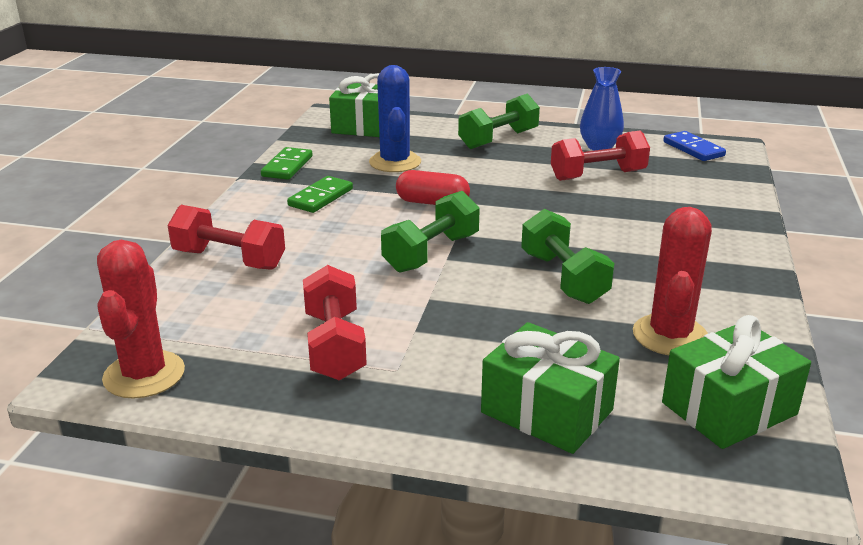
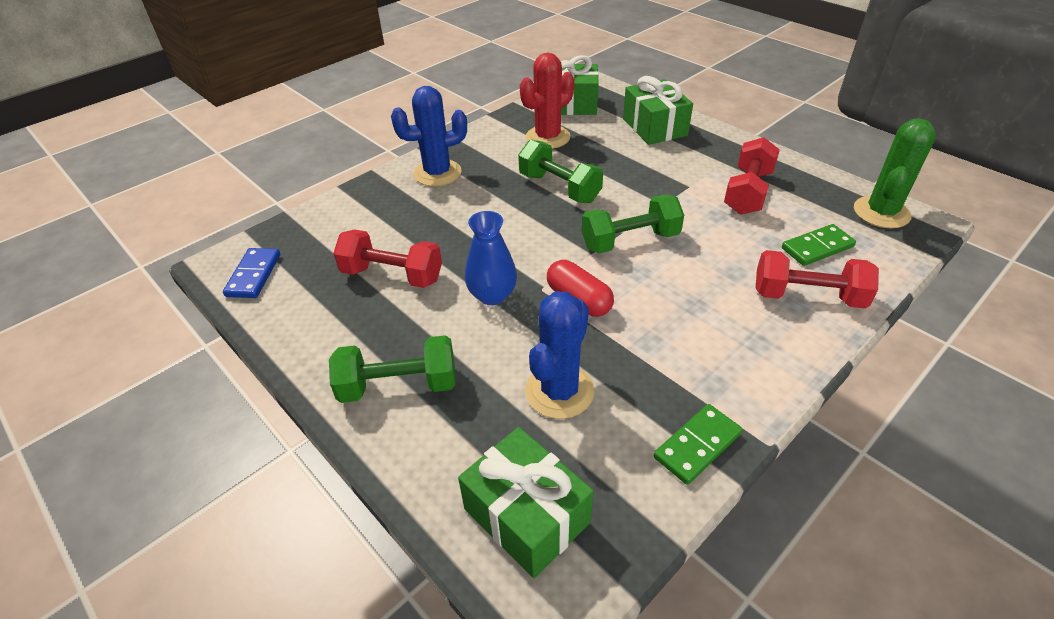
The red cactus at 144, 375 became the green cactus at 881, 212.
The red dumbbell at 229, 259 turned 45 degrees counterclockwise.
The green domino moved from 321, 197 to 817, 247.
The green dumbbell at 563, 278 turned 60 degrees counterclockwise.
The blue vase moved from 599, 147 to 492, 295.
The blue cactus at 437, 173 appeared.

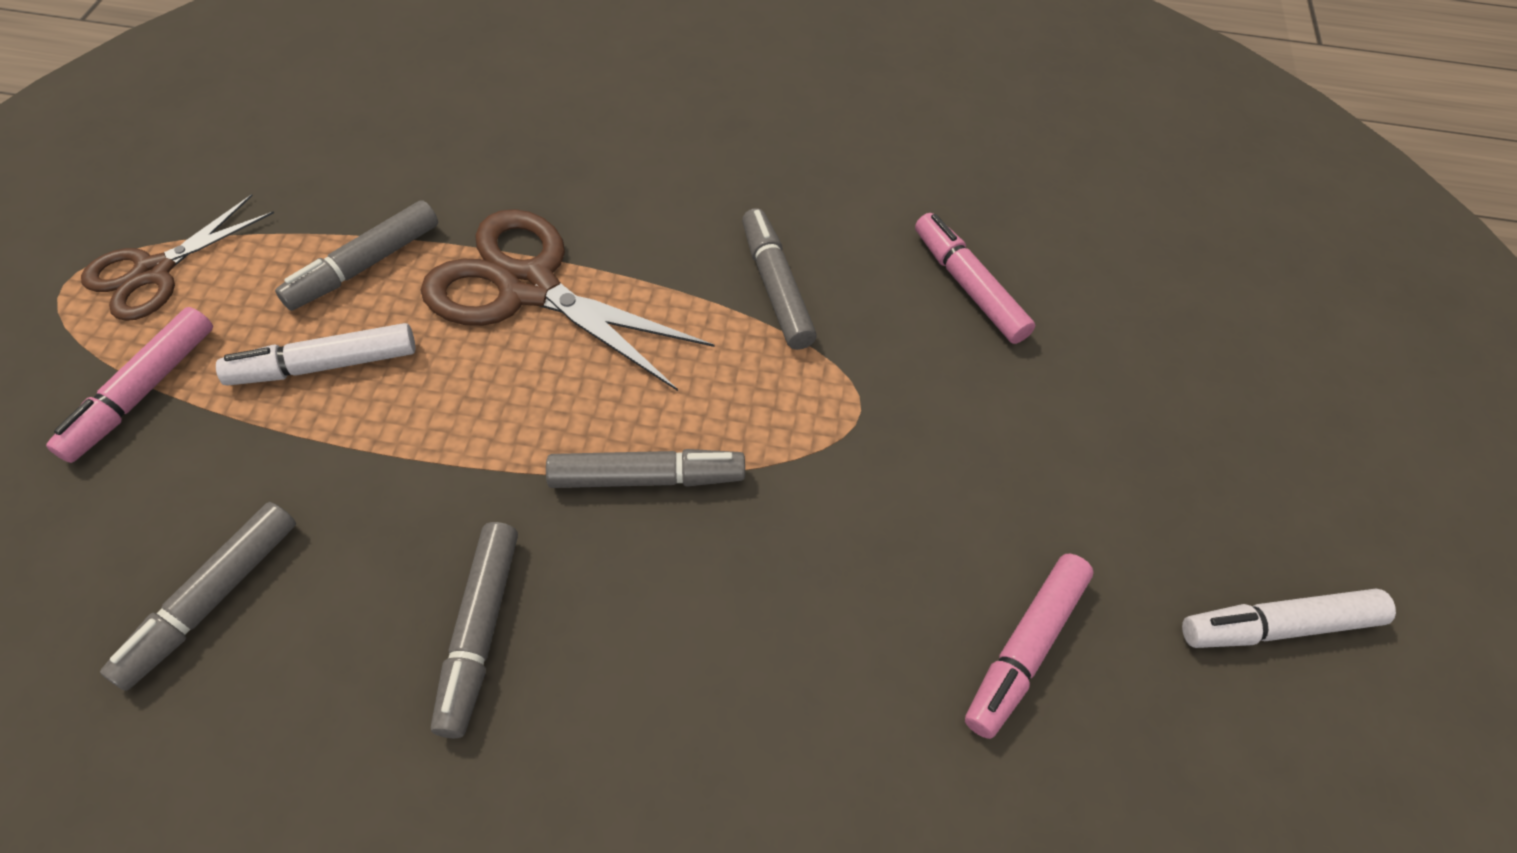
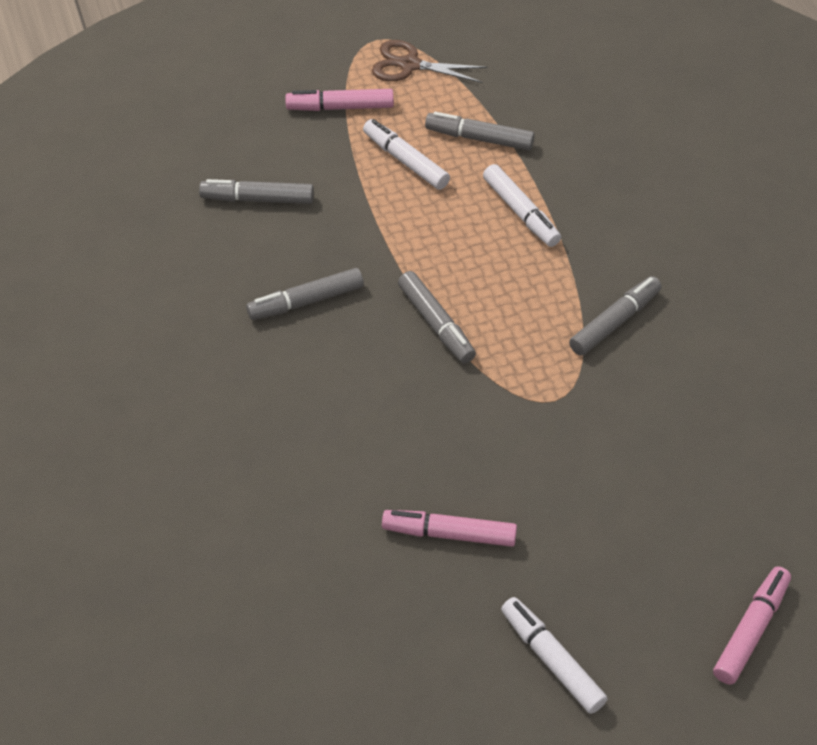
The brown scissors at 528, 287 was replaced by the white marker at 520, 212.
The pink marker moved from 969, 287 to 750, 631.

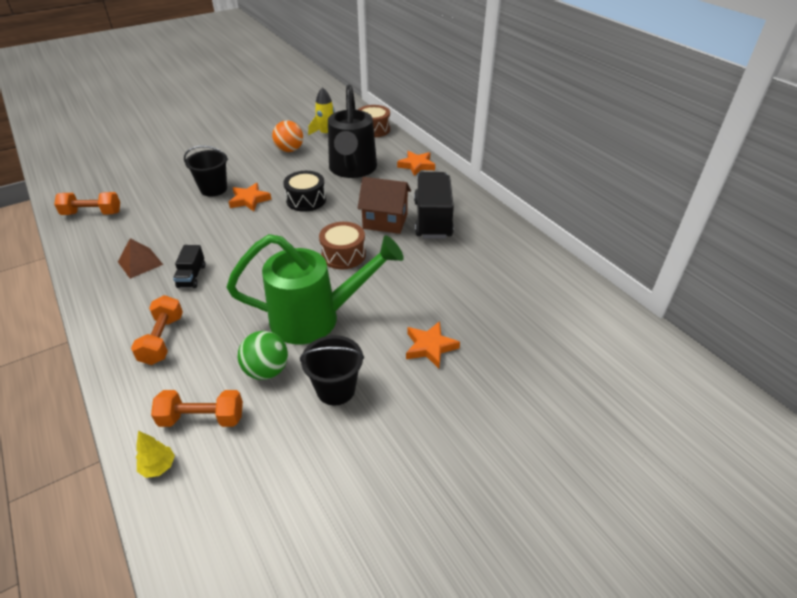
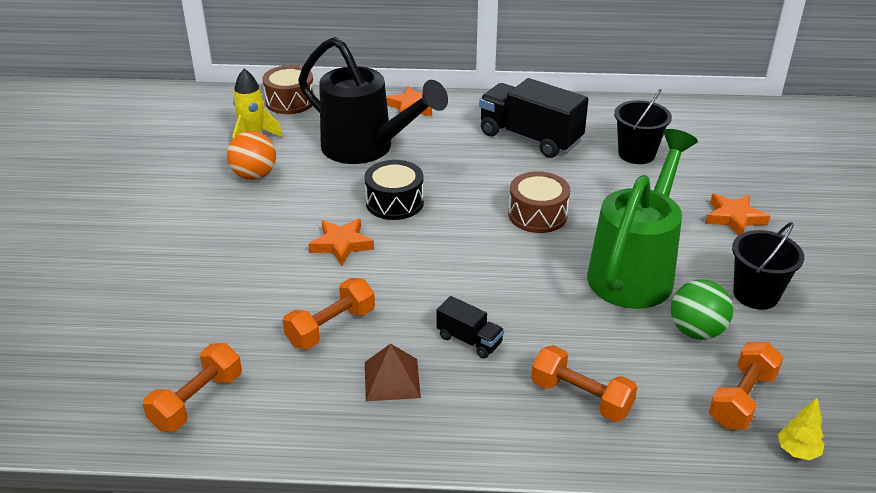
The black bucket moved from 213, 189 to 636, 154.
The brown house at 385, 221 disappeared.
The orange dumbbell at 331, 327 appeared.

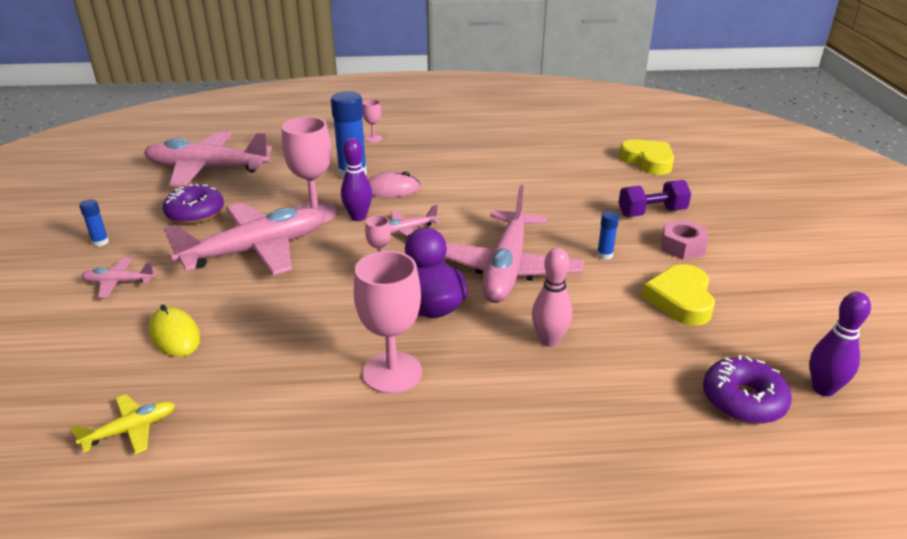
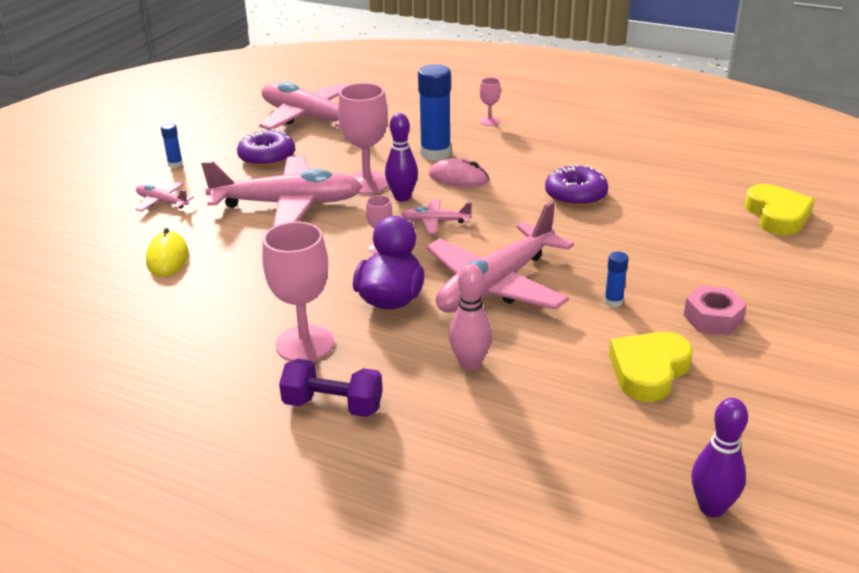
The yellow plane at 131, 430 disappeared.
The purple dumbbell moved from 652, 212 to 333, 405.
The purple donut moved from 743, 400 to 575, 195.

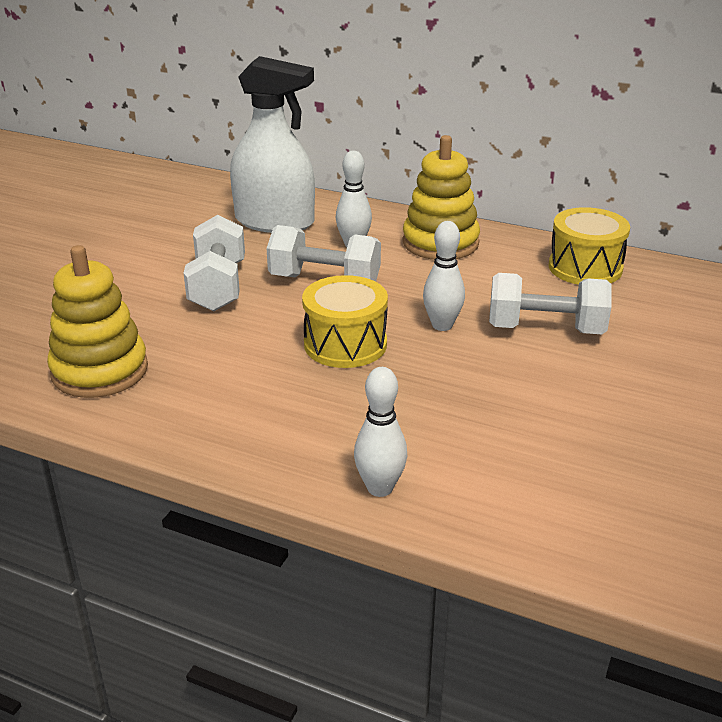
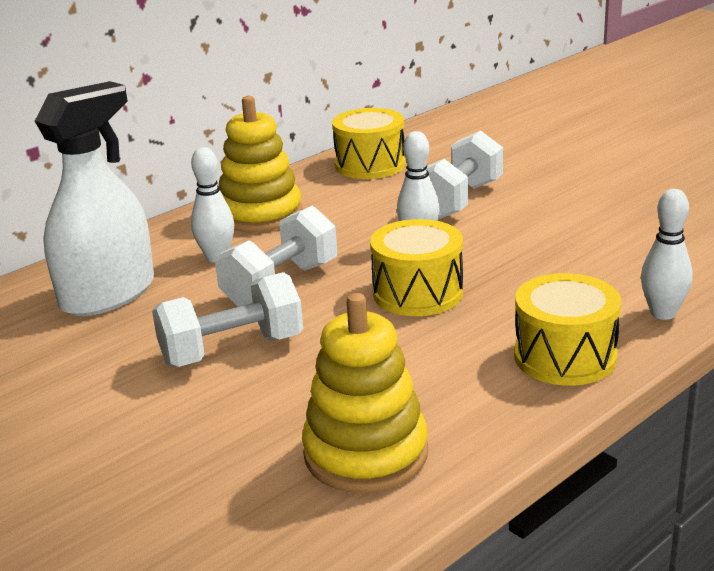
The white dumbbell at 218, 286 turned 45 degrees counterclockwise.
The yellow drum at 565, 357 appeared.

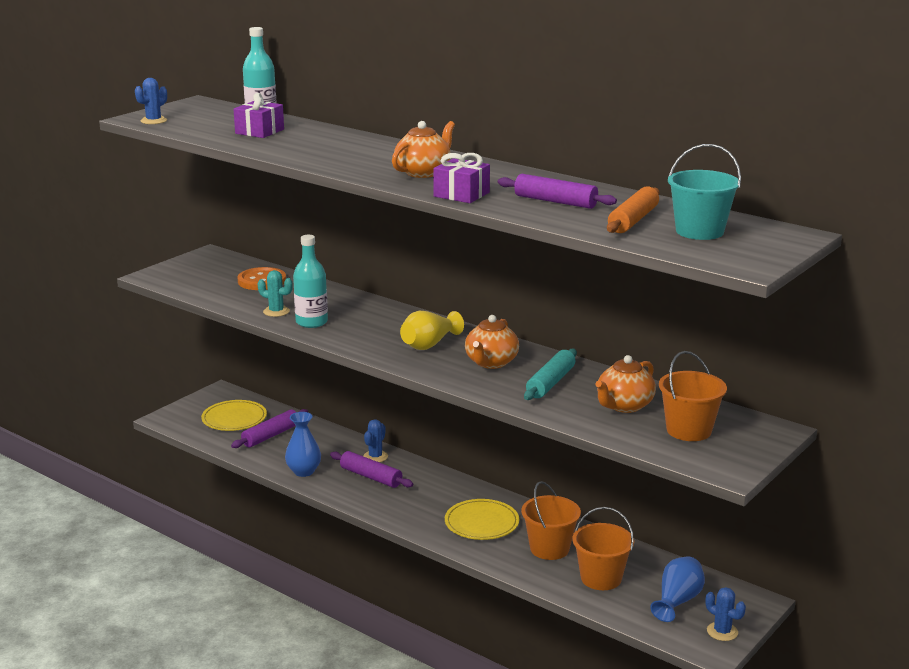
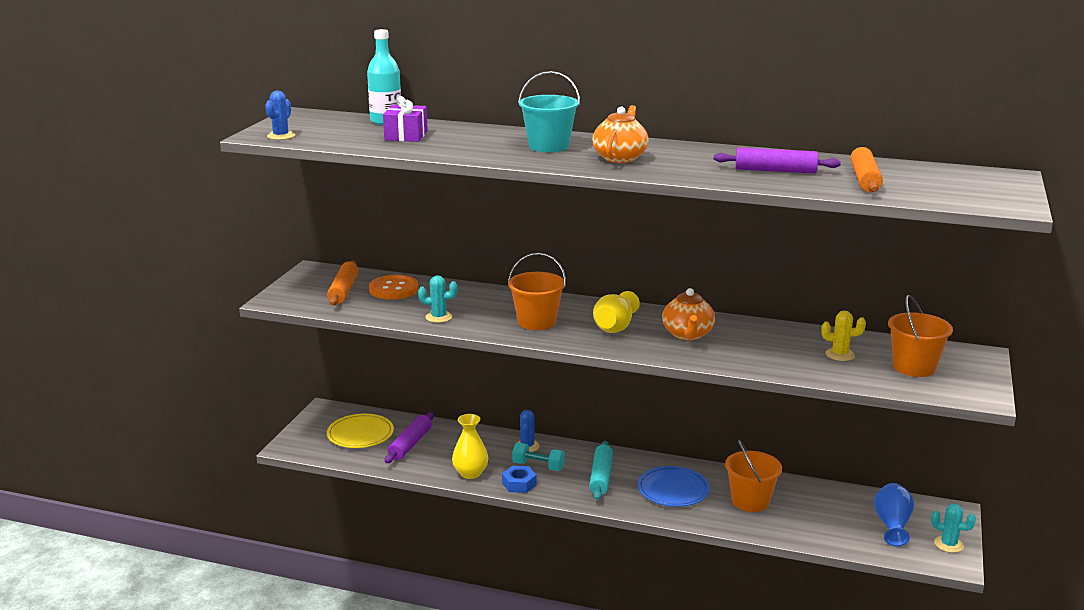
The blue vase at 304, 471 became the yellow vase at 470, 473.
The turquoise bottle at 311, 322 disappeared.
The purple rolling pin at 371, 477 was replaced by the turquoise dumbbell at 538, 466.
The purple gift at 461, 194 disappeared.
The yellow plate at 481, 523 became the blue plate at 673, 490.
The turquoise rolling pin moved from 550, 383 to 601, 477.
The orange bucket moved from 601, 578 to 536, 322.
The orange teapot at 624, 406 was replaced by the yellow cactus at 840, 355.
The turquoise bucket moved from 699, 231 to 548, 146.
The blue cactus at 722, 632 became the turquoise cactus at 948, 544.
The orange rolling pin at 344, 290 appeared.
The blue nut at 519, 484 appeared.

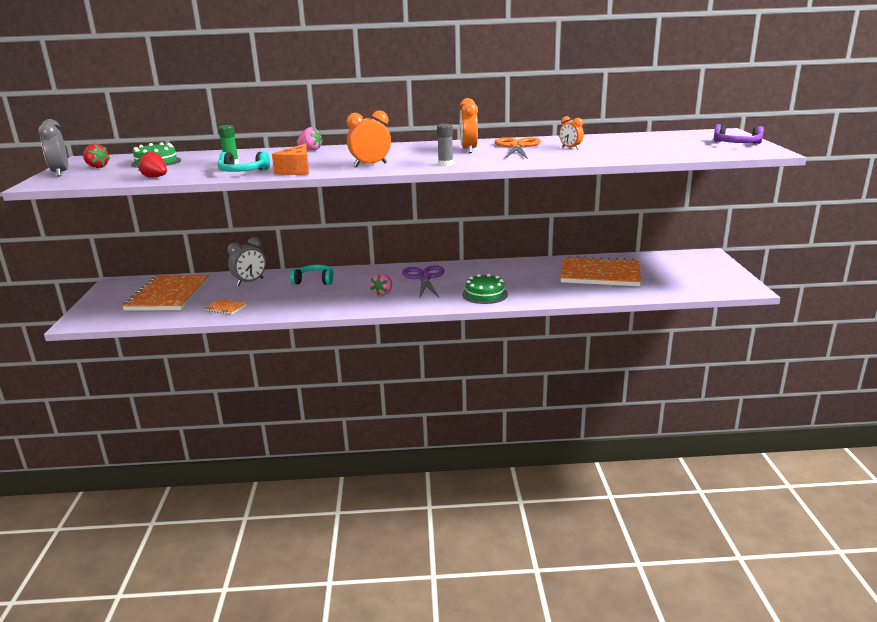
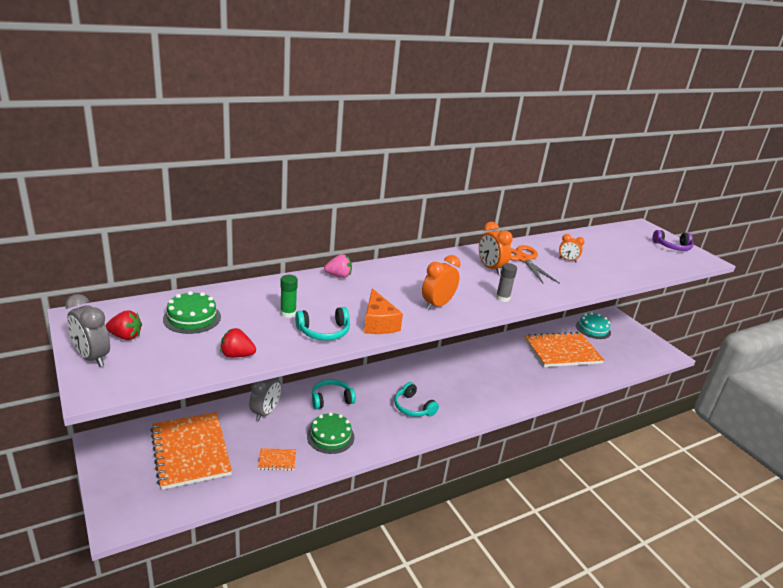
The pink strawberry at 383, 293 was replaced by the turquoise headphones at 413, 407.
The purple scissors at 424, 278 disappeared.
The green cake moved from 485, 294 to 330, 436.
The turquoise cake at 593, 329 appeared.

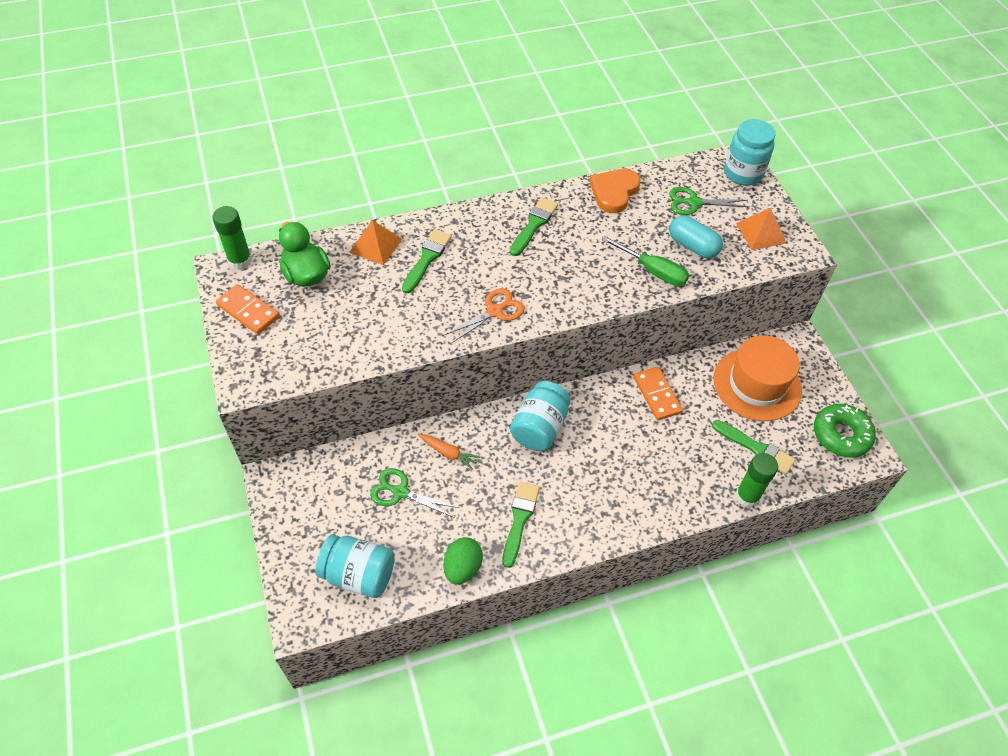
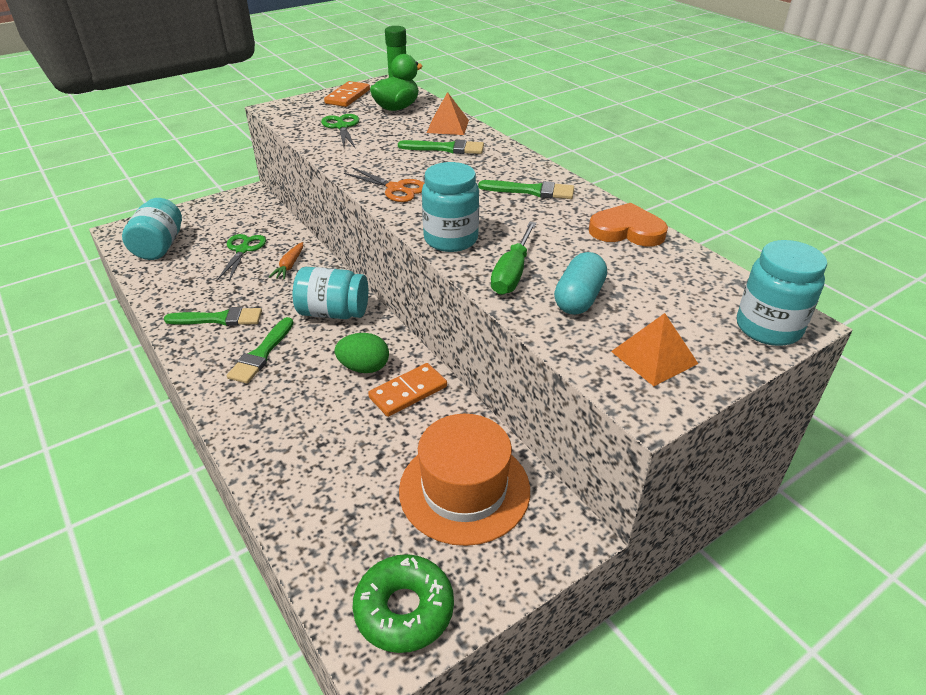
The green egg moved from 462, 568 to 364, 368.
The green scissors moved from 694, 202 to 342, 127.
The green brush moved from 756, 448 to 261, 354.
The green glue stick at 747, 496 disappeared.
The turquoise jar at 451, 239 appeared.

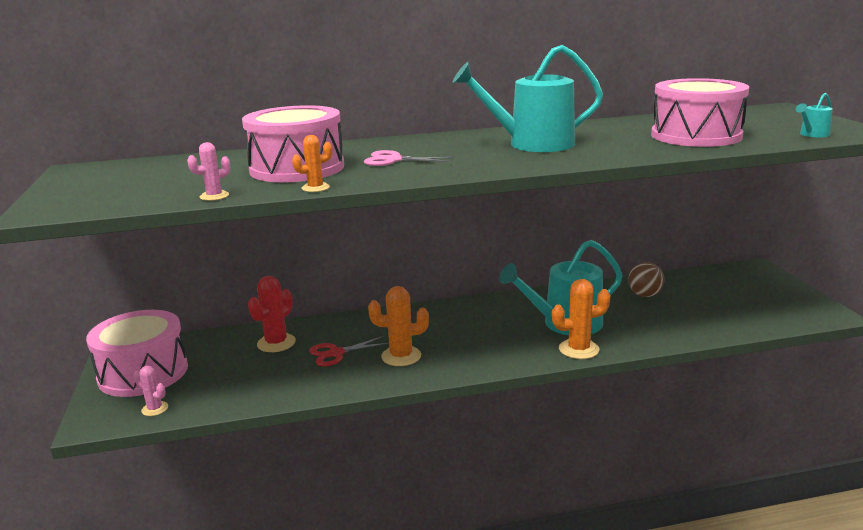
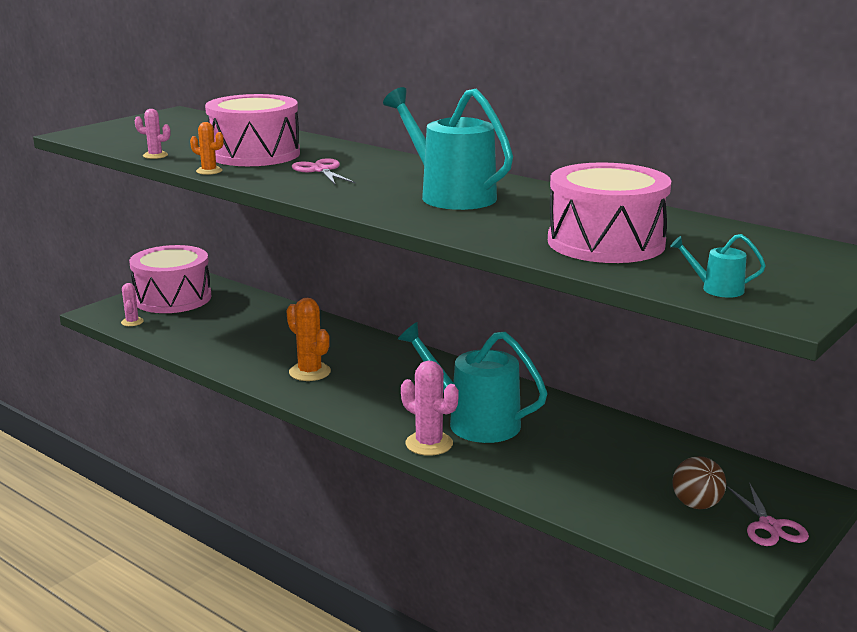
The red cactus at 276, 343 disappeared.
The red scissors at 336, 353 disappeared.
The orange cactus at 578, 349 became the pink cactus at 429, 444.
The brown ball moved from 644, 295 to 696, 505.
The pink scissors at 769, 526 appeared.

